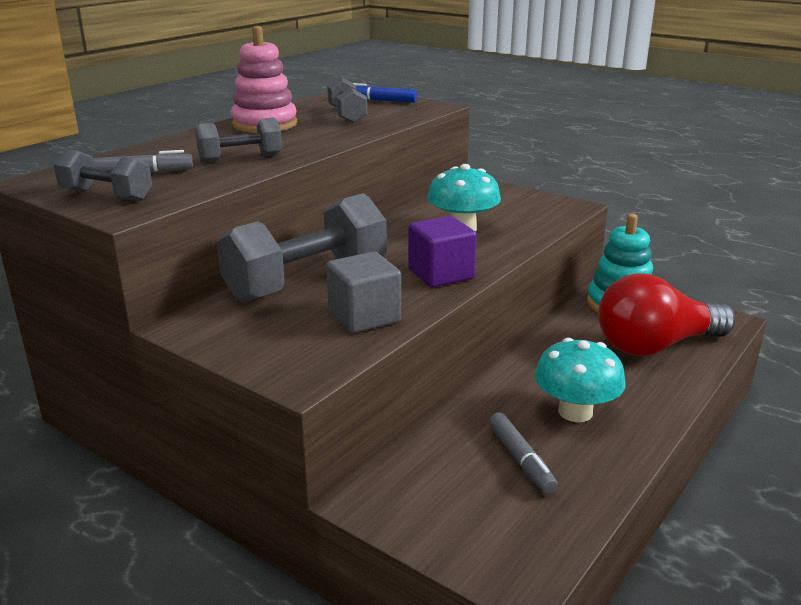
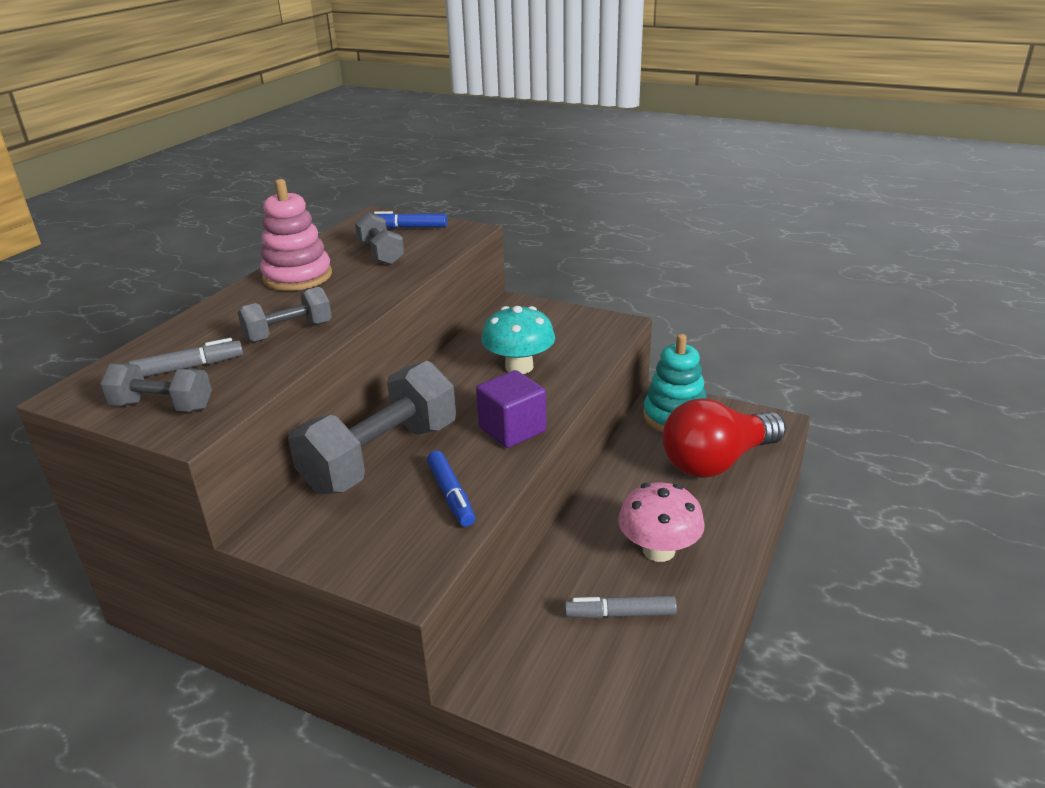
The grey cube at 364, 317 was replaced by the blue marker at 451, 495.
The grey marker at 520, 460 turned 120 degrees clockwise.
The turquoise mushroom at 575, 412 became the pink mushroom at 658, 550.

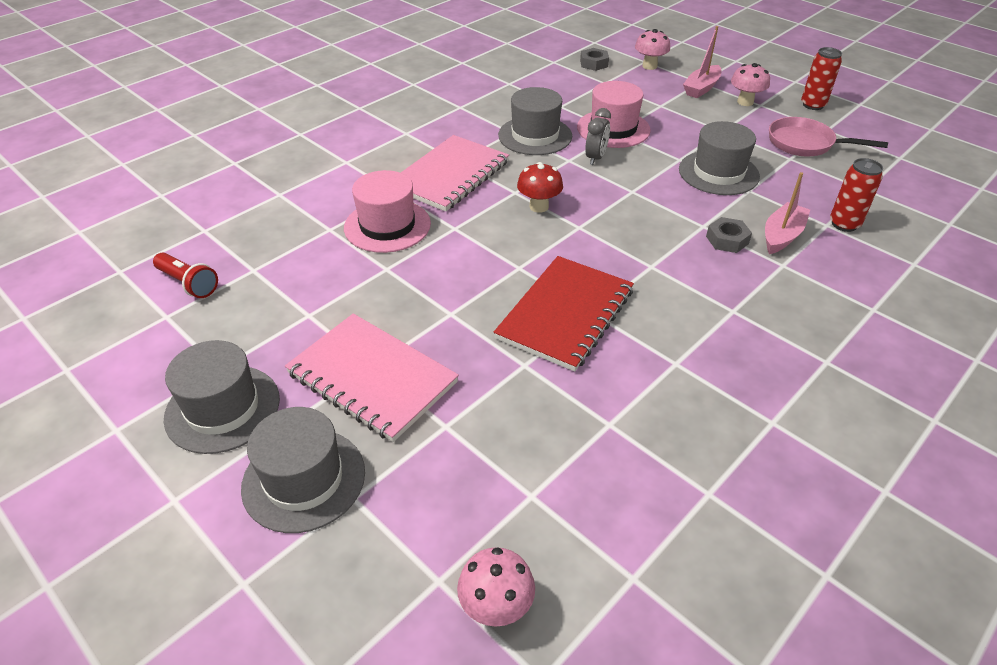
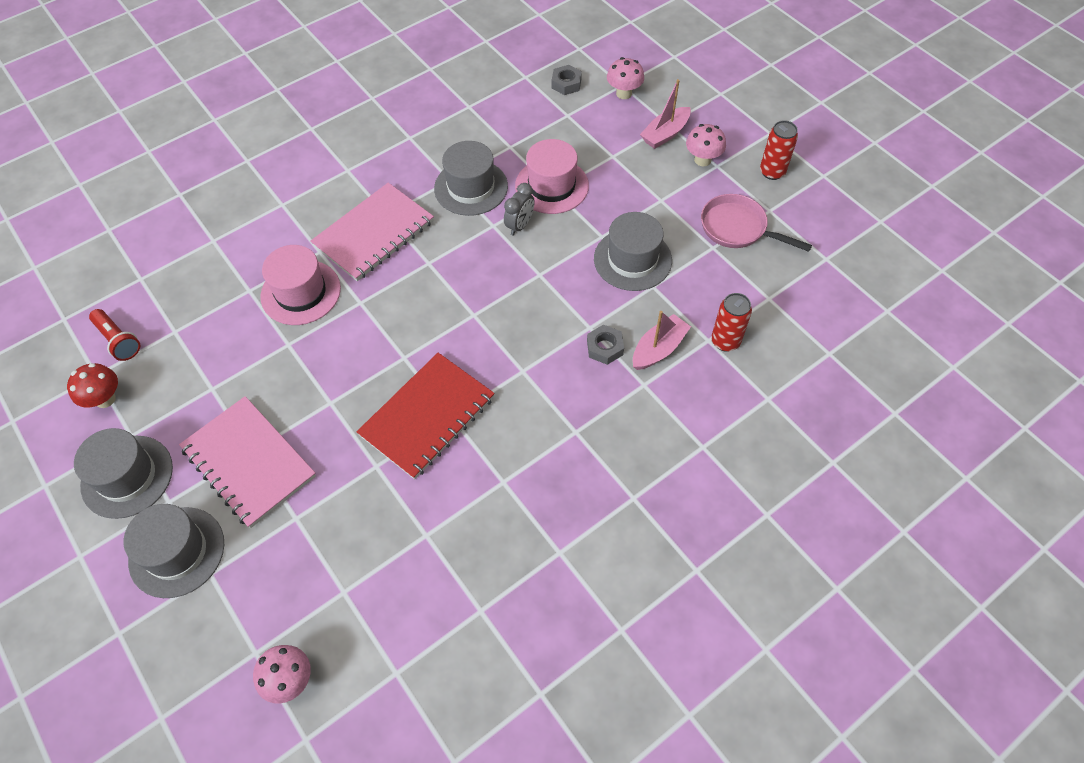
The red mushroom moved from 539, 206 to 105, 399.

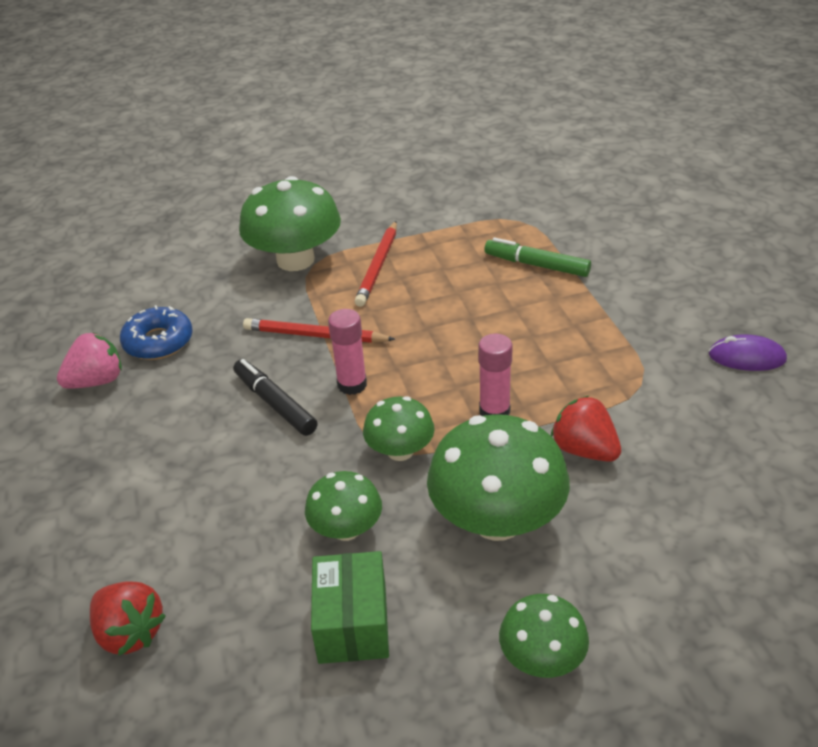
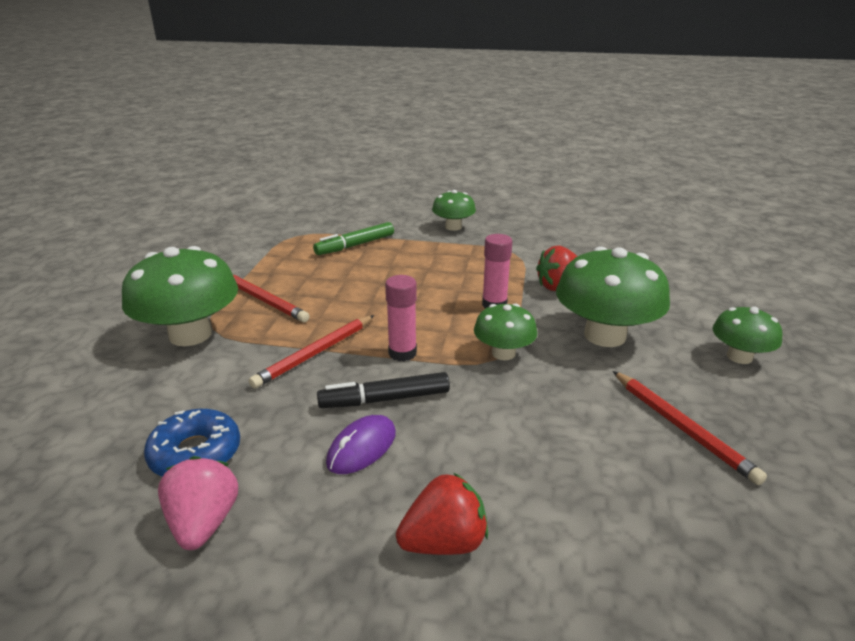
The red strawberry moved from 130, 632 to 444, 542.
The green mushroom moved from 346, 529 to 453, 227.
The green box at 353, 623 was replaced by the red pencil at 682, 428.
The purple mouse moved from 747, 357 to 362, 448.

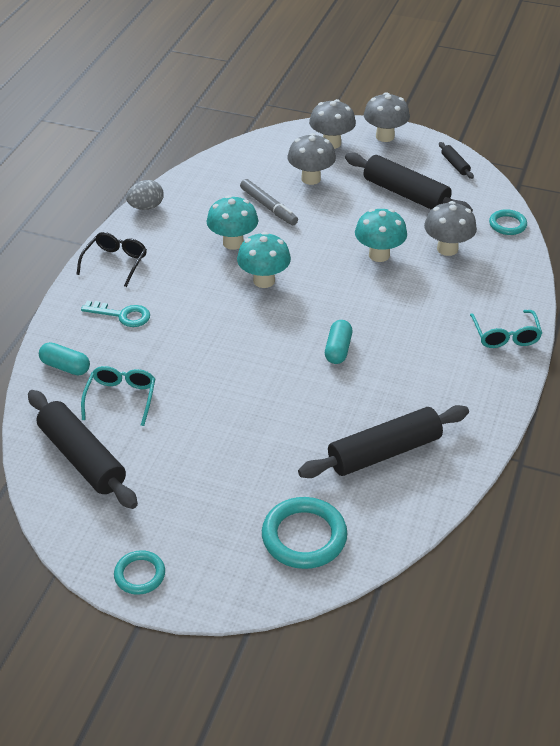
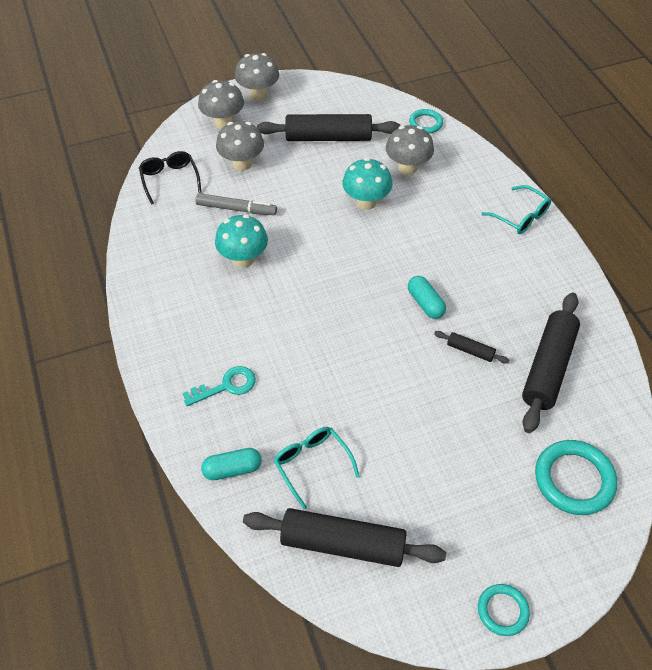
The black glasses moved from 115, 263 to 170, 180.
The grey egg at 146, 207 disappeared.
The turquoise mushroom at 264, 280 disappeared.
The black rolling pin moved from 455, 165 to 470, 351.

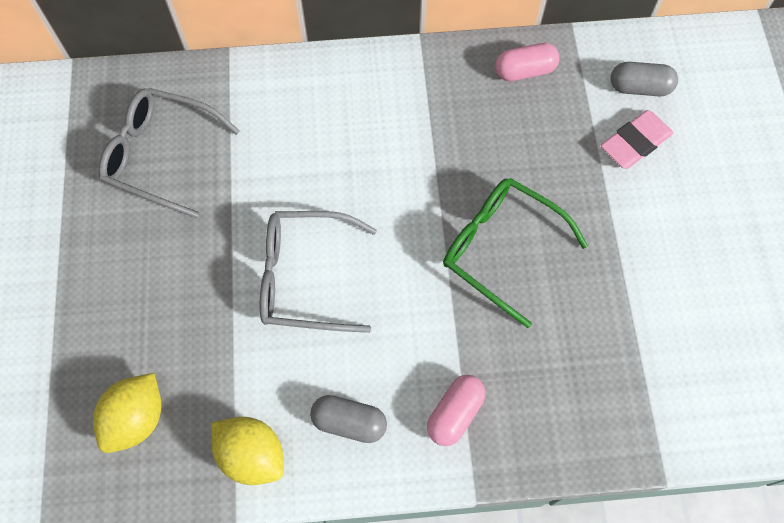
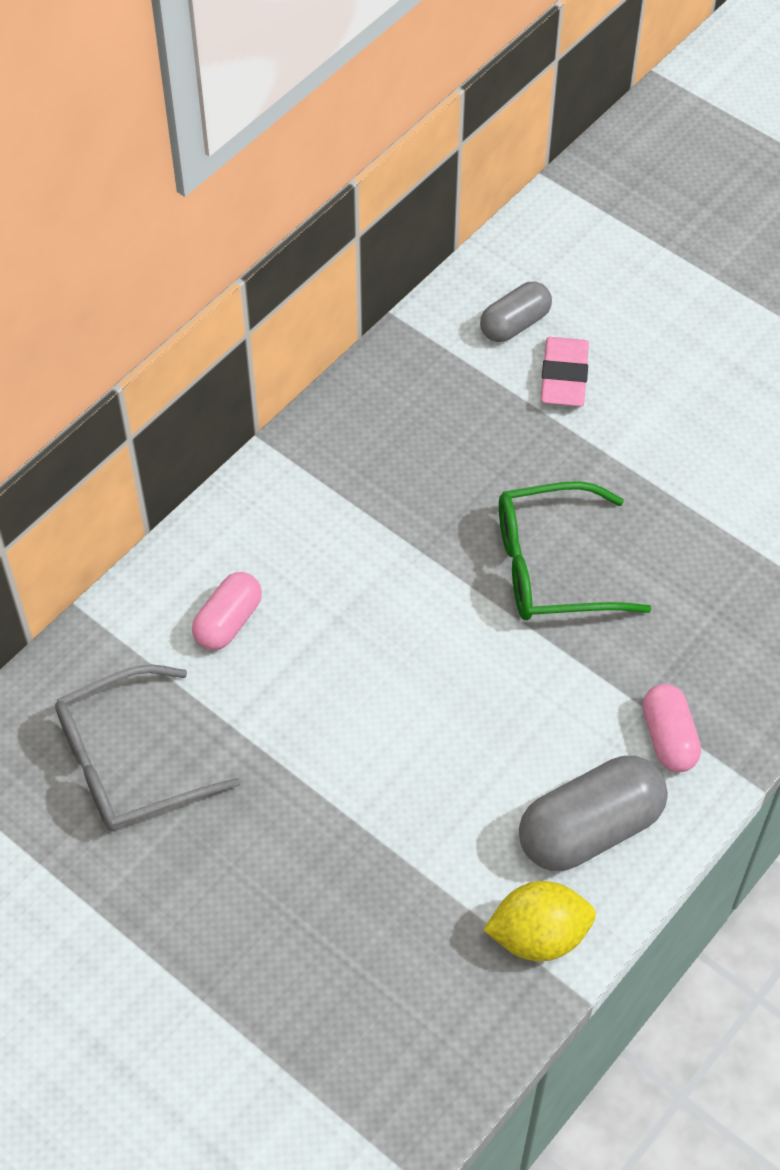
The yellow lemon at 136, 418 disappeared.
The grey glasses at 304, 277 disappeared.
The grey capsule at 349, 422 changed to 1.65 times the size.
The pink capsule moved from 524, 71 to 228, 622.

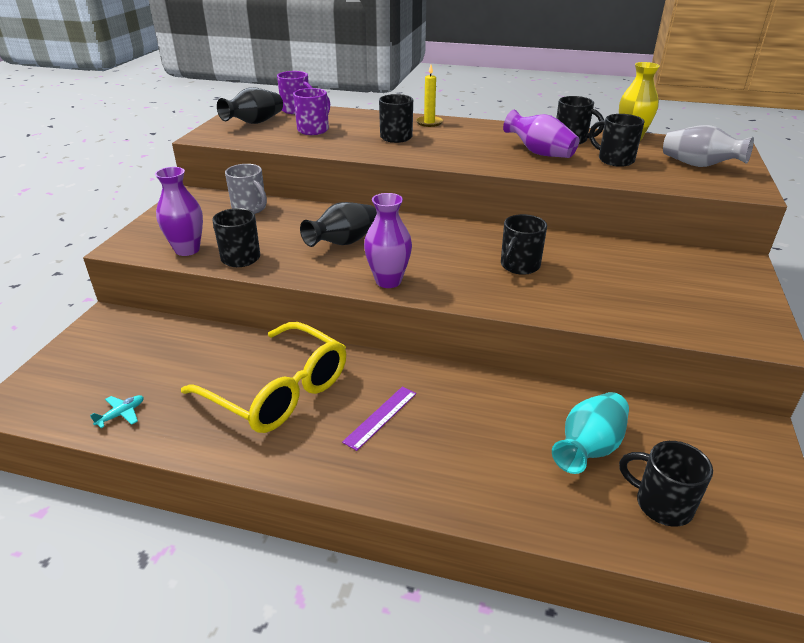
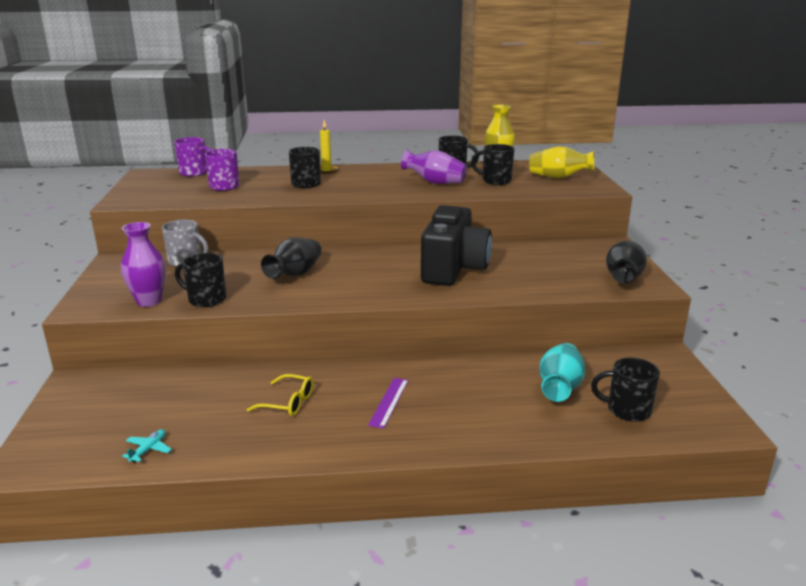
The yellow glasses at 278, 391 changed to 0.47 times the size.
The black vase moved from 254, 123 to 623, 278.
The purple vase at 388, 281 disappeared.
The black mug at 519, 266 was replaced by the black camera at 453, 269.
The grey vase at 699, 165 became the yellow vase at 558, 177.

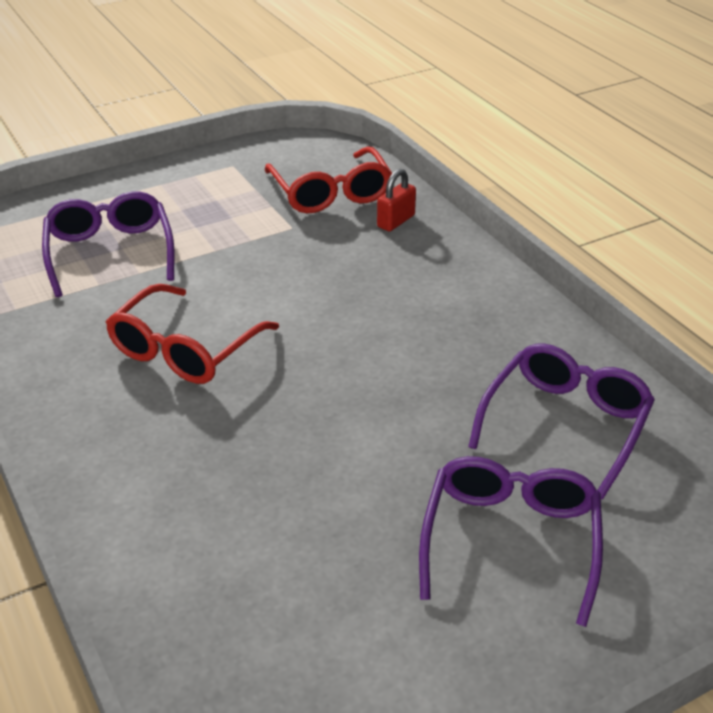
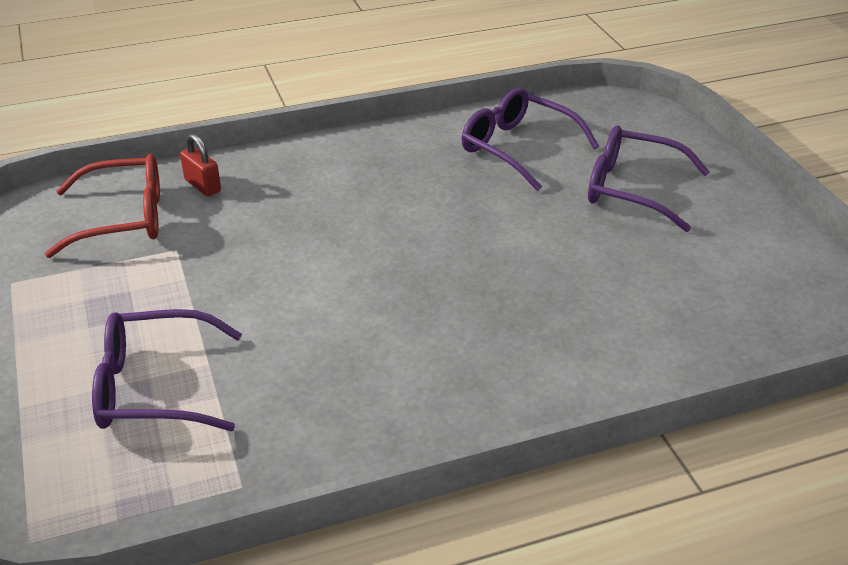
The red glasses at 185, 350 disappeared.

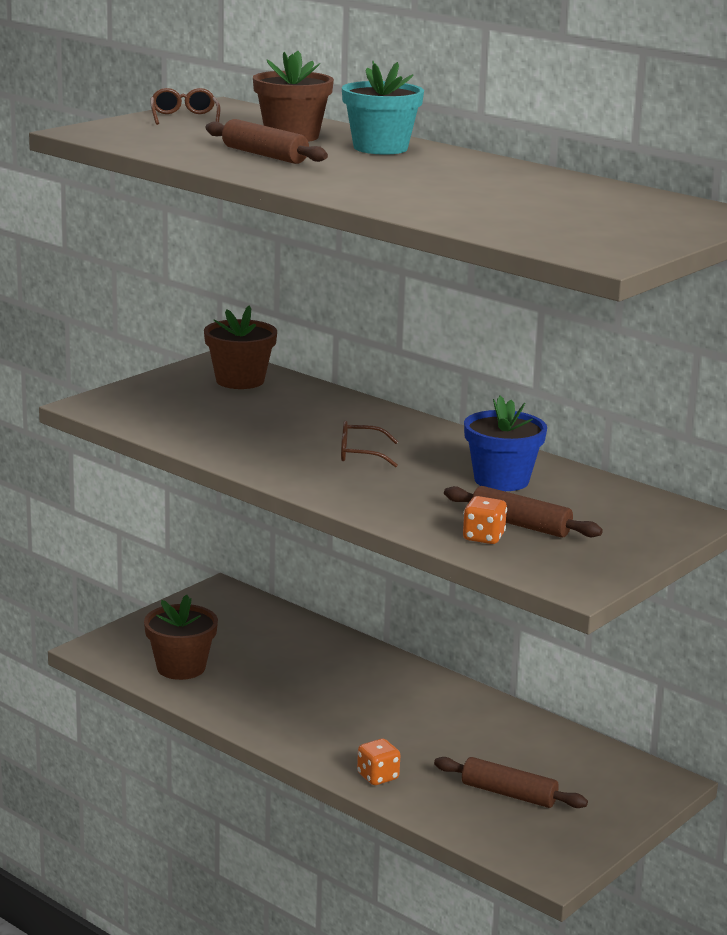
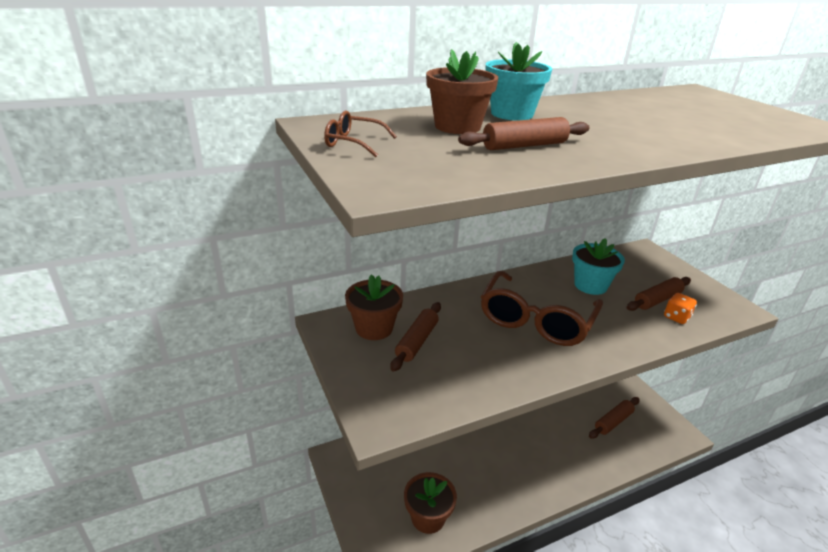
The brown glasses at 361, 454 changed to 2.33 times the size.
The orange dice at 378, 777 disappeared.
The blue flower pot at 501, 480 became the turquoise flower pot at 590, 285.
The brown rolling pin at 417, 341 appeared.

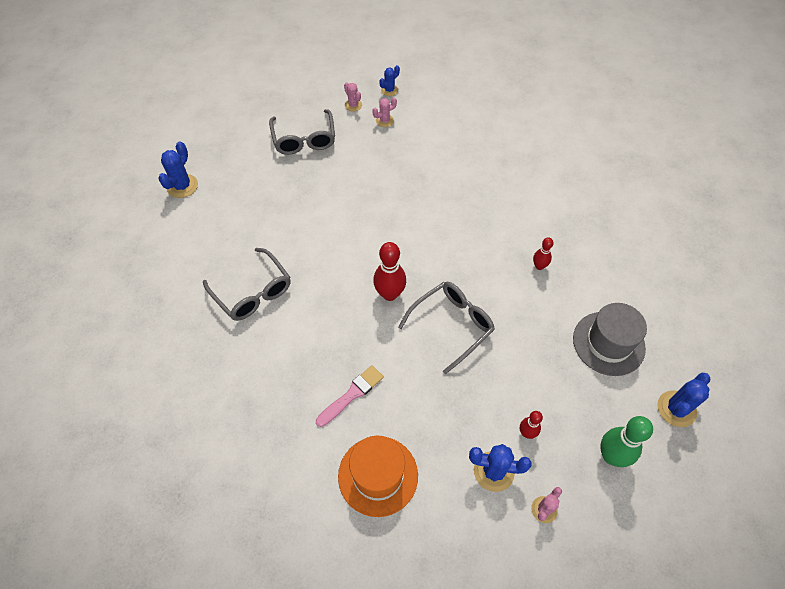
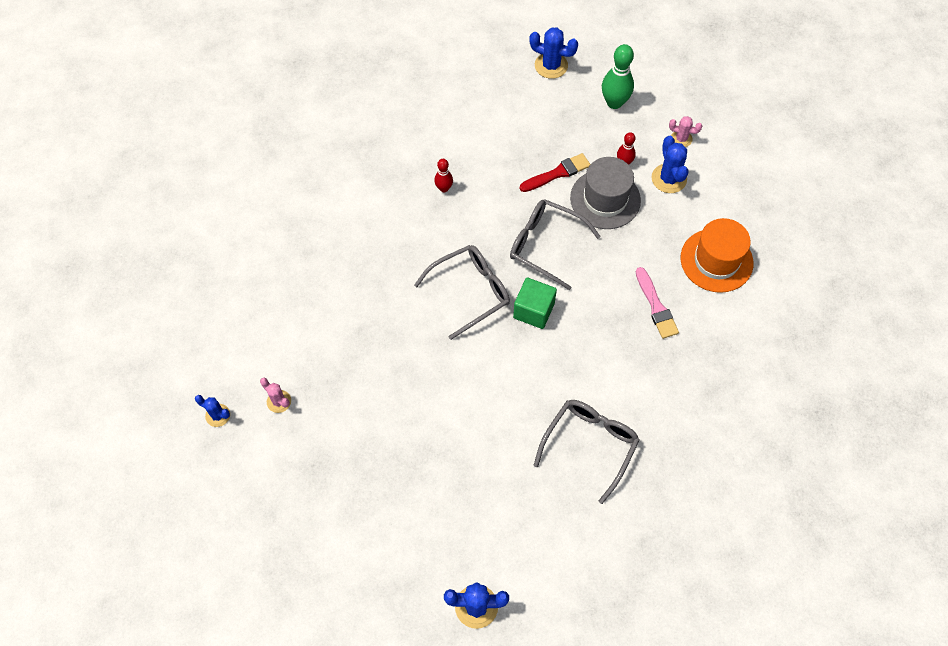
The grey glasses moved from 304, 139 to 470, 292.
The pink brush at 352, 394 turned 135 degrees counterclockwise.
The pink cactus at 353, 105 disappeared.
The red bowling pin at 389, 294 was replaced by the green cube at 533, 310.
The grey hat moved from 608, 343 to 605, 199.
The red brush at 557, 173 appeared.

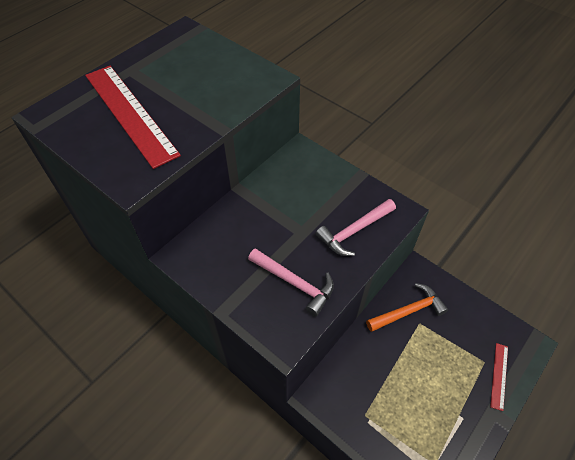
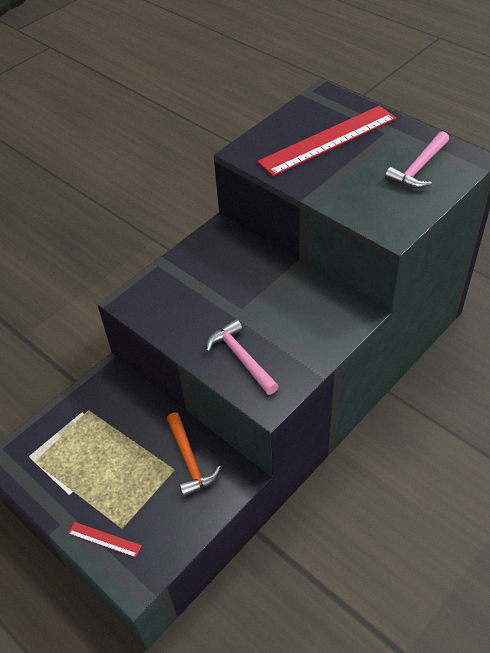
The pink hammer moved from 294, 283 to 419, 168.

